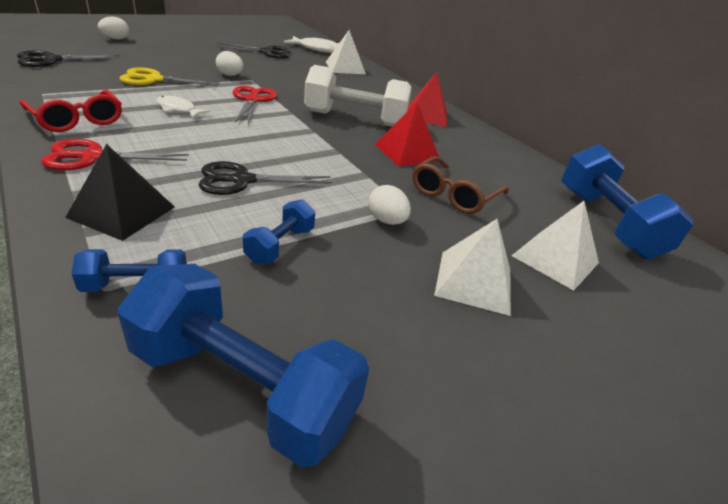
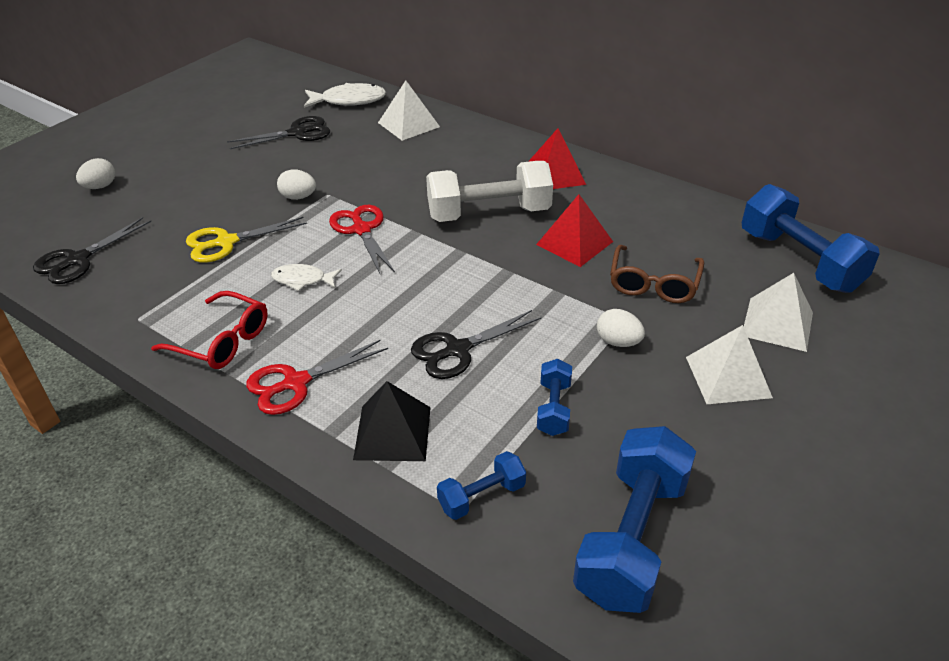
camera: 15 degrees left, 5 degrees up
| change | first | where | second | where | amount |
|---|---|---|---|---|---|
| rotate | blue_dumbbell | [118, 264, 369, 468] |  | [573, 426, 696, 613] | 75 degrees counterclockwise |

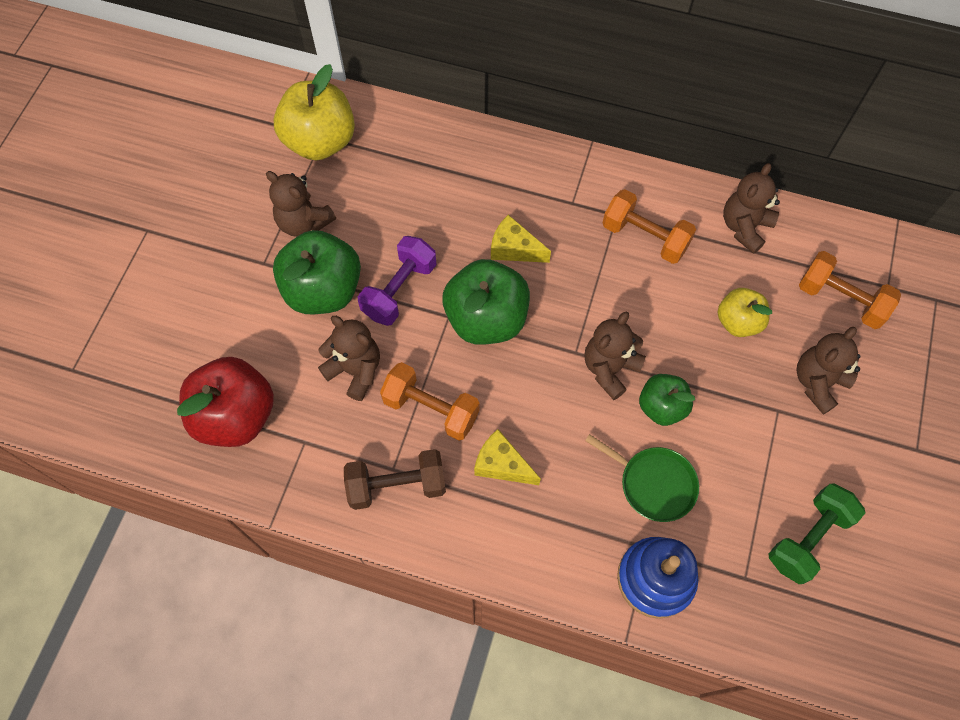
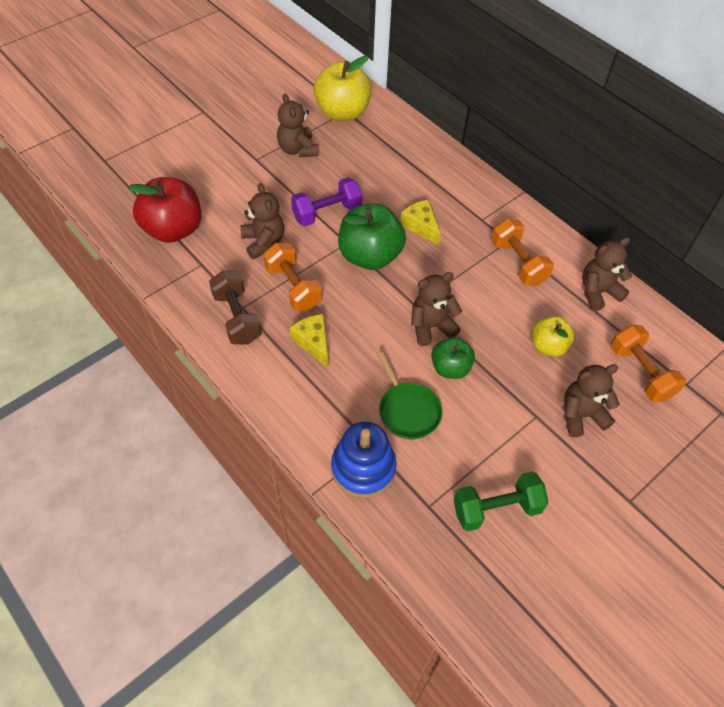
camera: 30 degrees right, 10 degrees down
| change | first | where | second | where | amount |
|---|---|---|---|---|---|
| delete | green_apple | [273, 230, 361, 314] |  |  |  |
| rotate | brown_dumbbell | [344, 449, 446, 510] |  | [209, 271, 262, 345] | 45 degrees clockwise |

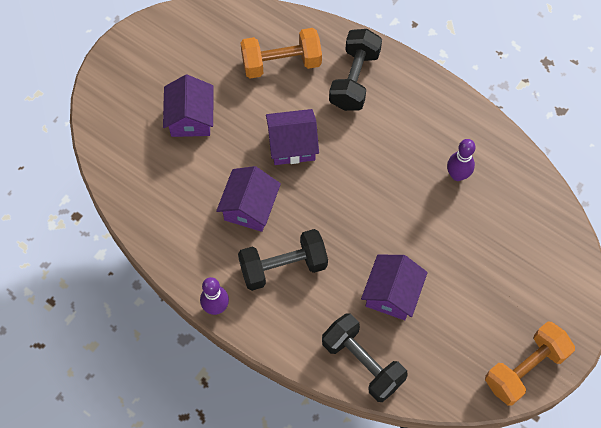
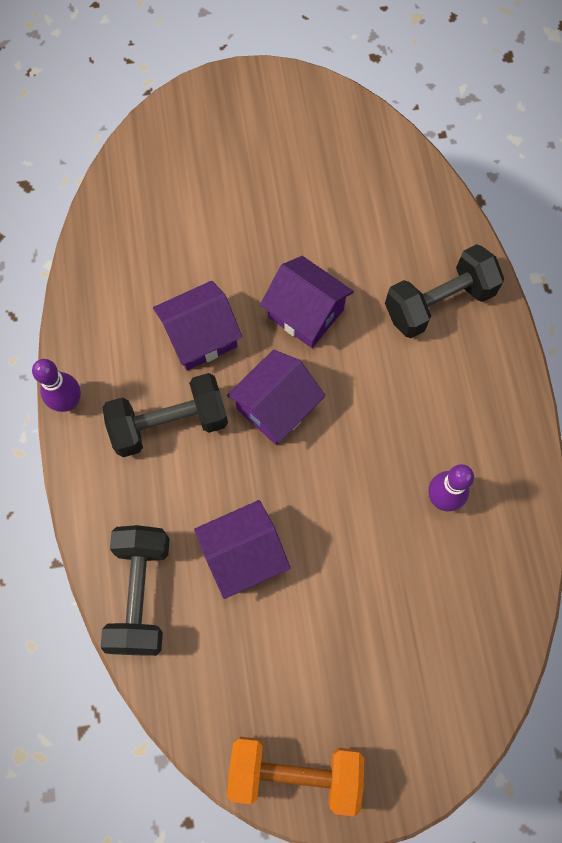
camera: 45 degrees right, 5 degrees up
| change | first | where | second | where | amount |
|---|---|---|---|---|---|
| delete | orange_dumbbell | [241, 28, 322, 78] |  |  |  |
| move | purple_house | [163, 75, 214, 137] |  | [227, 350, 326, 445] |  |
| rotate | black_dumbbell | [238, 229, 328, 291] |  | [102, 373, 228, 457] | 45 degrees counterclockwise |

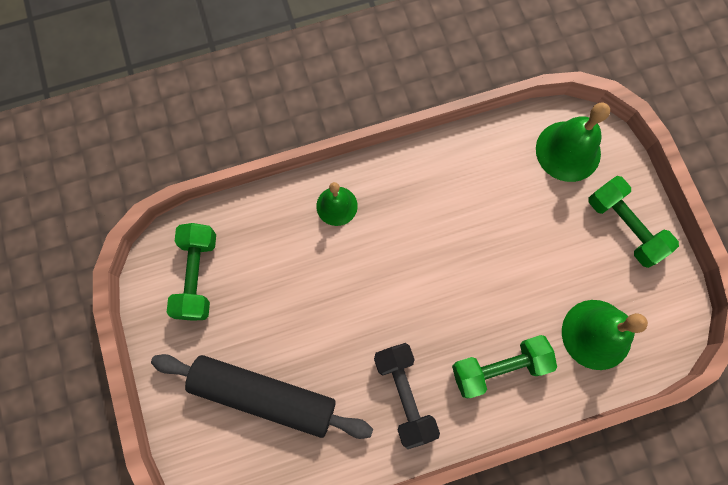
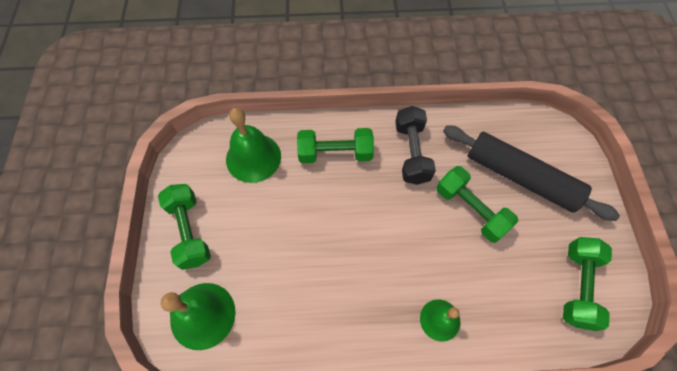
camera: 165 degrees left, 10 degrees down
| change | first | where | second | where | amount |
|---|---|---|---|---|---|
| insert |  |  | green_dumbbell | [436, 166, 518, 243] |  |

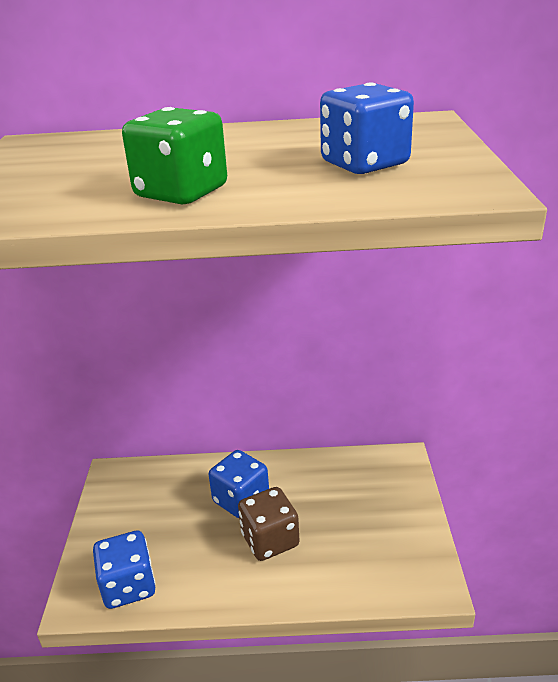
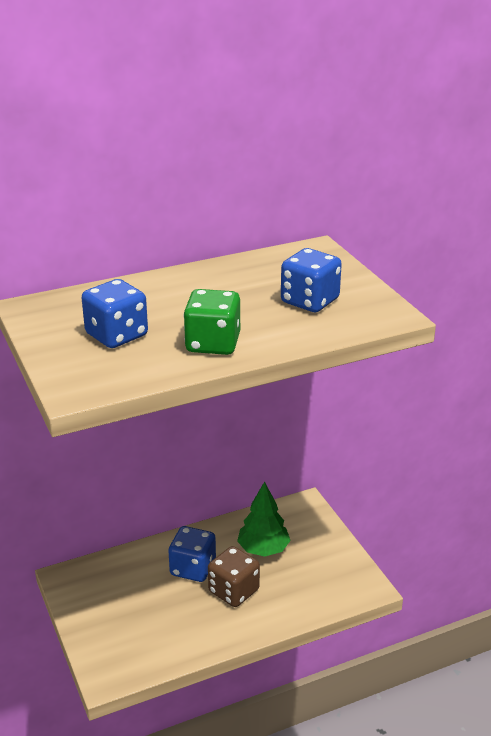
camera: 25 degrees left, 0 degrees up
| change | first | where | second | where | amount |
|---|---|---|---|---|---|
| move | blue_dice | [93, 531, 156, 609] |  | [82, 279, 148, 348] |  |
| insert |  |  | green_tree | [237, 481, 291, 557] |  |

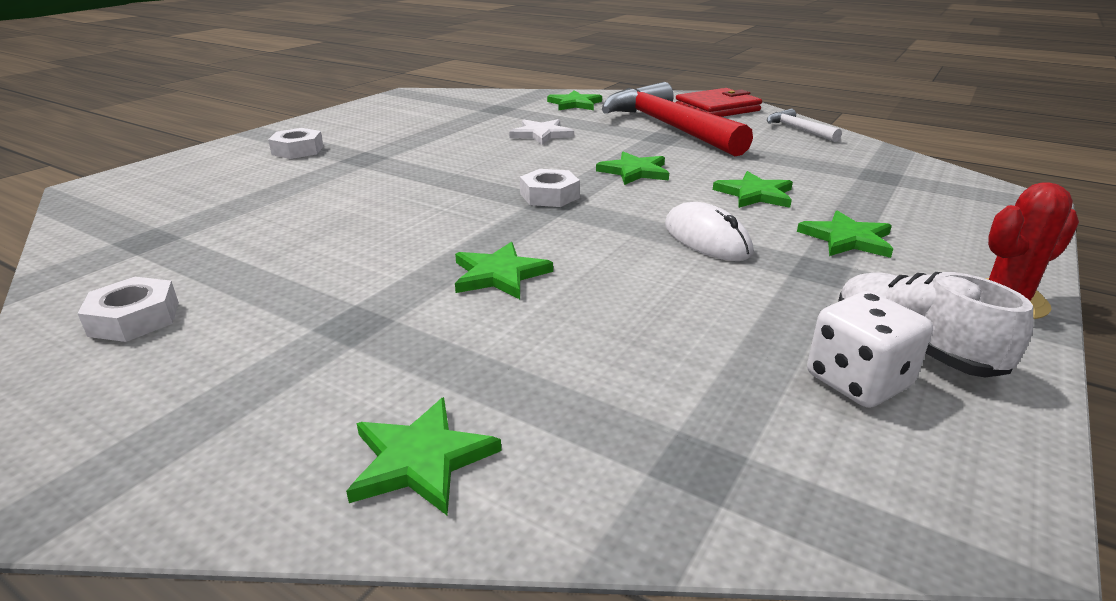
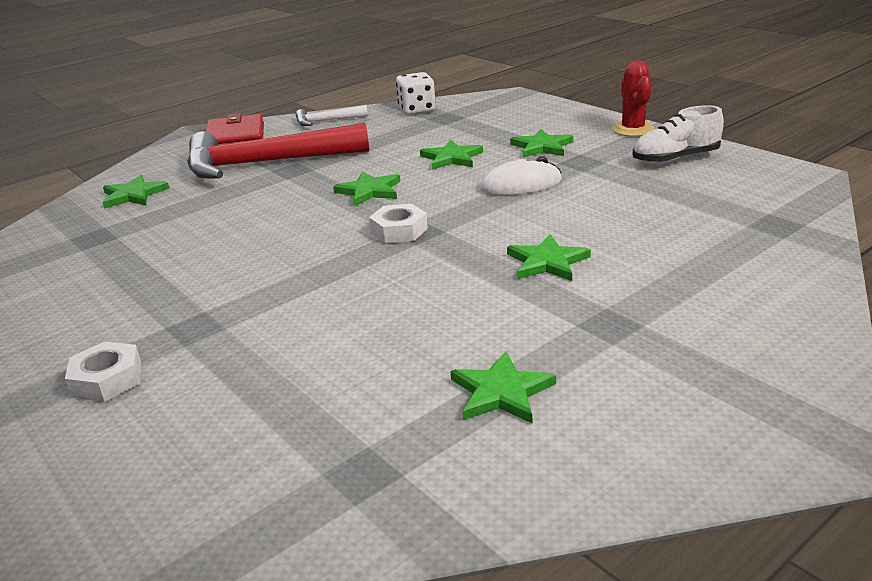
camera: 70 degrees left, 0 degrees up
| change | first | where | second | where | amount |
|---|---|---|---|---|---|
| delete | white_star | [509, 119, 574, 145] |  |  |  |
| delete | white_nut | [77, 277, 179, 342] |  |  |  |
| move | white_dice | [807, 291, 933, 408] |  | [396, 72, 436, 114] |  |
| move | green_star | [346, 397, 501, 515] |  | [451, 351, 556, 423] |  |

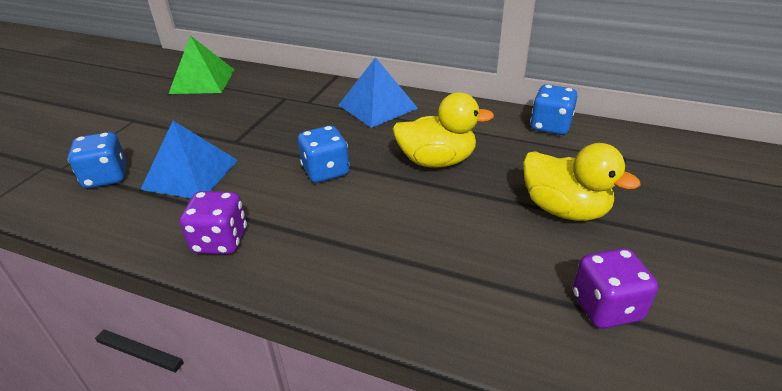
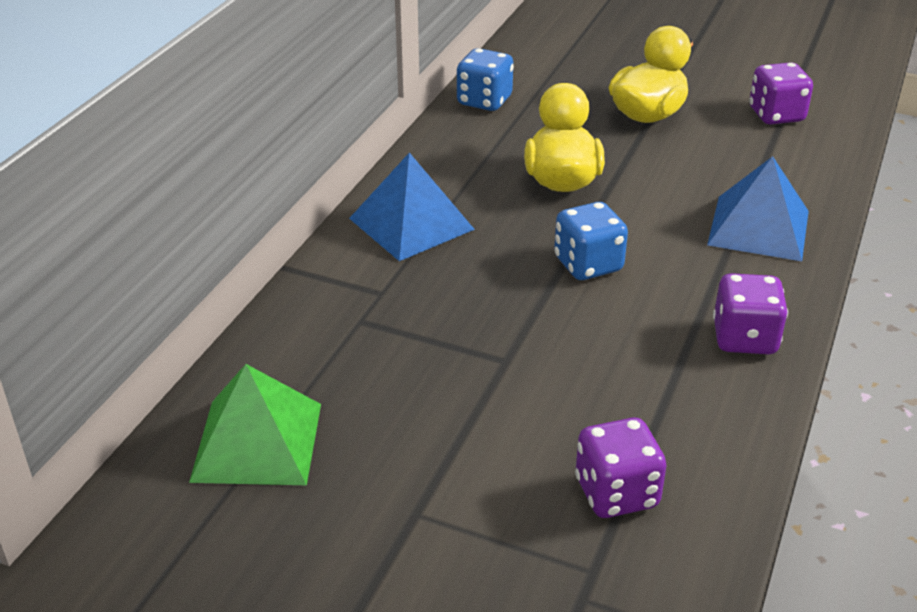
camera: 90 degrees left, 0 degrees up
| change | first | where | second | where | amount |
|---|---|---|---|---|---|
| move | blue_pyramid | [140, 121, 238, 198] |  | [707, 156, 809, 261] |  |
| recolor | blue_dice | [68, 132, 127, 188] | purple_dice | [575, 418, 667, 518] |  |

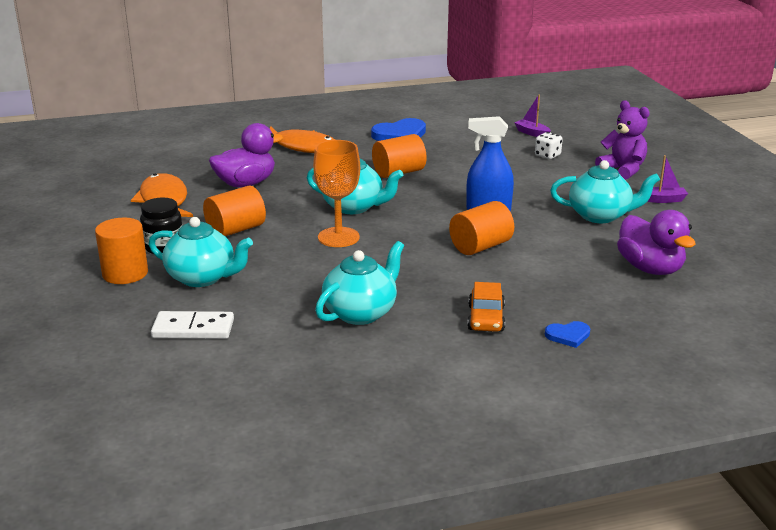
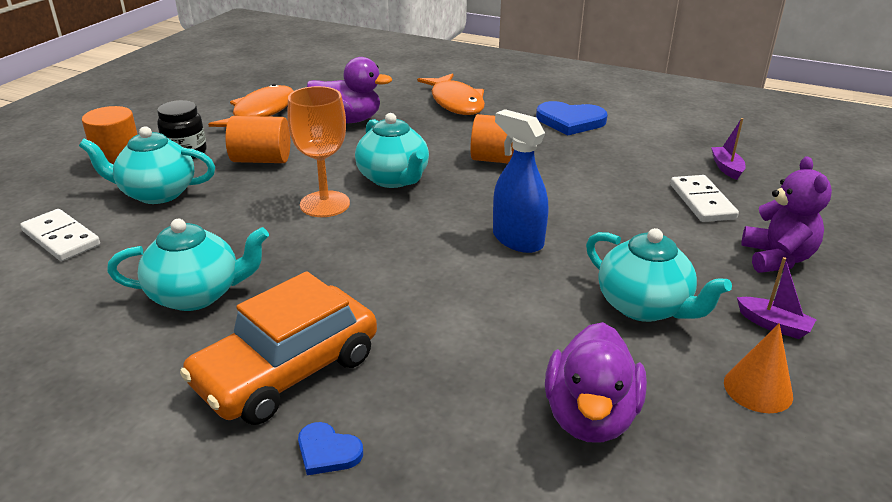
camera: 40 degrees right, 5 degrees up
| change | first | where | second | where | amount |
|---|---|---|---|---|---|
| replace | white_dice | [535, 132, 563, 159] | white_domino | [670, 175, 739, 222] |  |
| delete | orange_cylinder | [449, 201, 514, 255] |  |  |  |
| rotate | turquoise_teapot | [149, 217, 253, 287] |  | [79, 126, 215, 204] | 120 degrees clockwise |
| resize | orange_car | [467, 282, 505, 332] |  | [180, 271, 377, 425] | x1.87 |
| insert |  |  | orange_cone | [724, 323, 793, 413] |  |

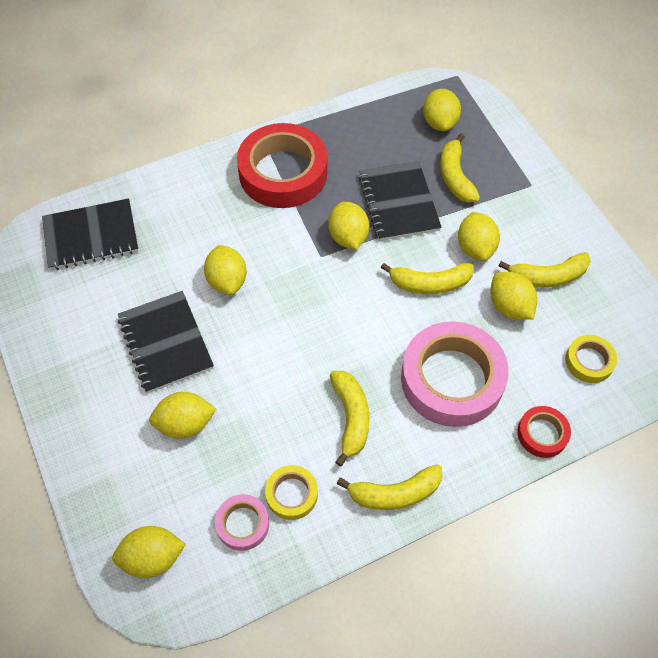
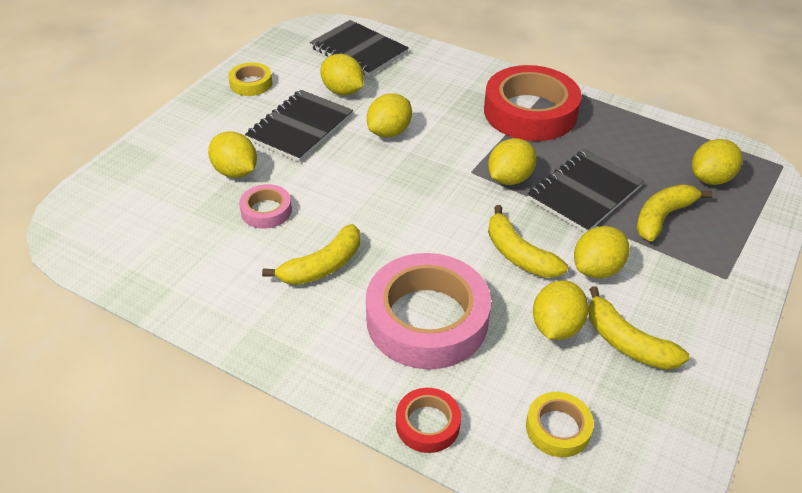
camera: 55 degrees right, 15 degrees down
| change | first | where | second | where | amount |
|---|---|---|---|---|---|
| delete | yellow_banana | [337, 464, 443, 510] |  |  |  |
| move | yellow_tape | [265, 465, 318, 520] |  | [228, 62, 272, 96] |  |
| move | pink_tape | [215, 494, 269, 551] |  | [239, 184, 292, 229] |  |
| move | yellow_lemon | [112, 526, 186, 578] |  | [320, 54, 364, 95] |  |

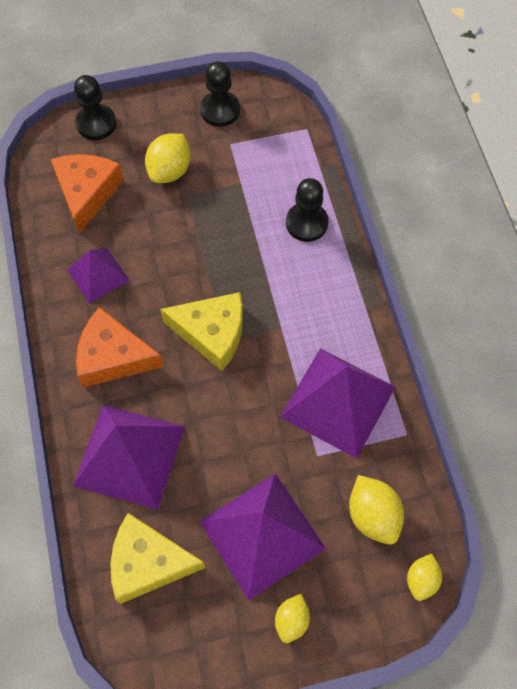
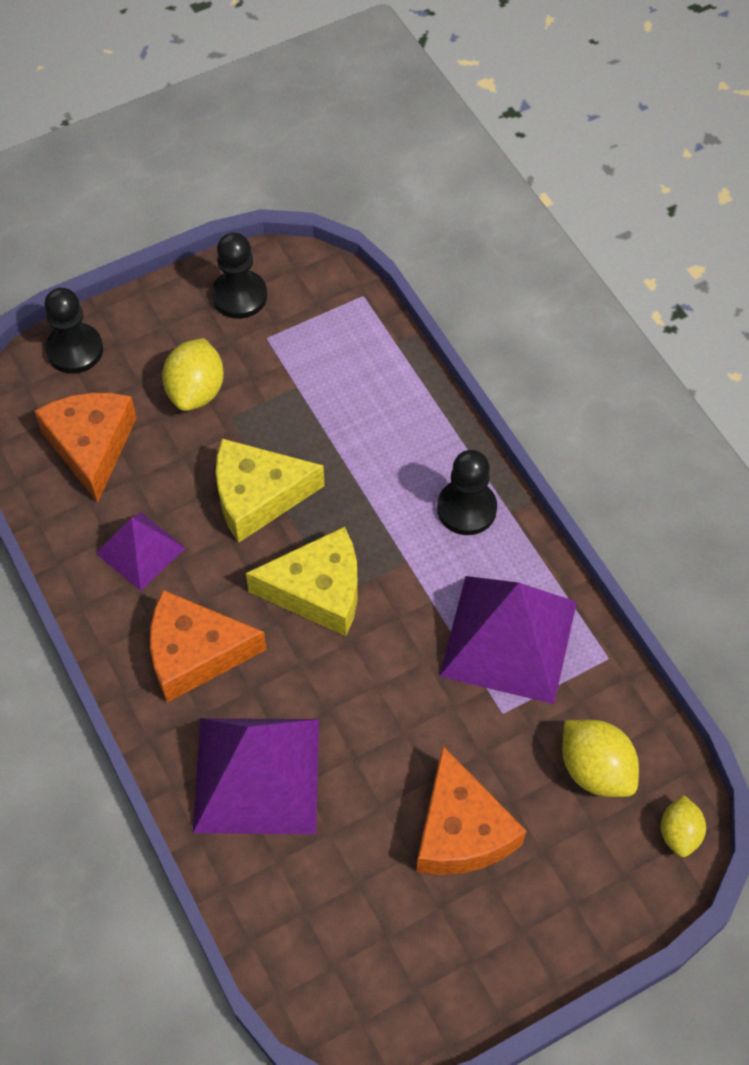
camera: 15 degrees left, 5 degrees down
| change | first | where | second | where | amount |
|---|---|---|---|---|---|
| move | black_pawn | [286, 178, 328, 242] |  | [437, 450, 497, 535] |  |
| replace | purple_pyramid | [199, 473, 326, 601] | orange_cheese | [417, 746, 526, 875] |  |
| move | yellow_cheese | [110, 513, 205, 604] |  | [216, 439, 325, 543] |  |
| delete | yellow_lemon | [275, 594, 310, 643] |  |  |  |

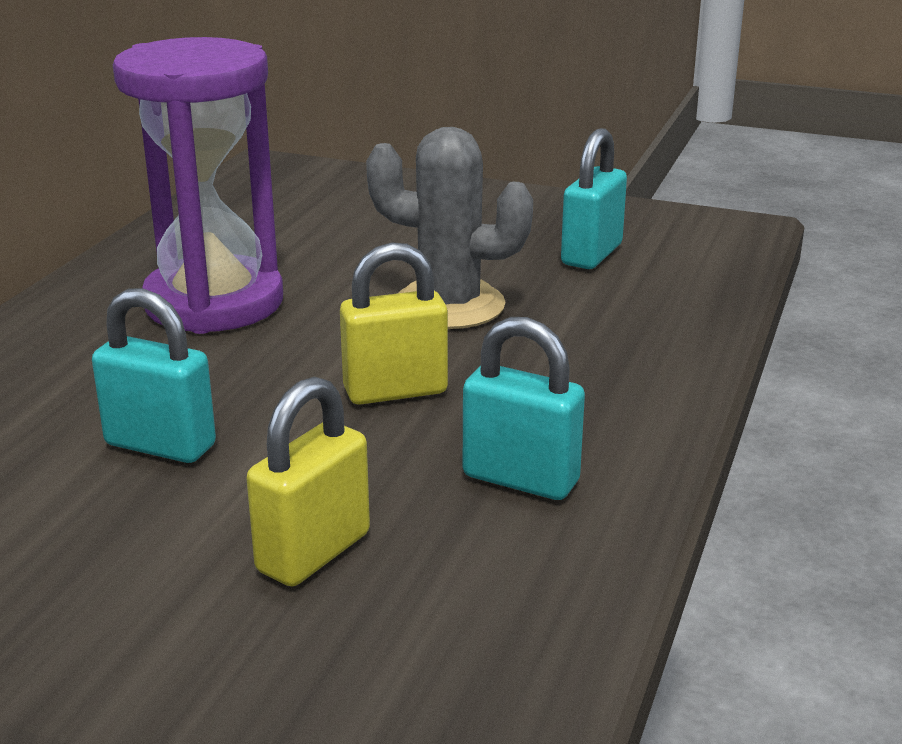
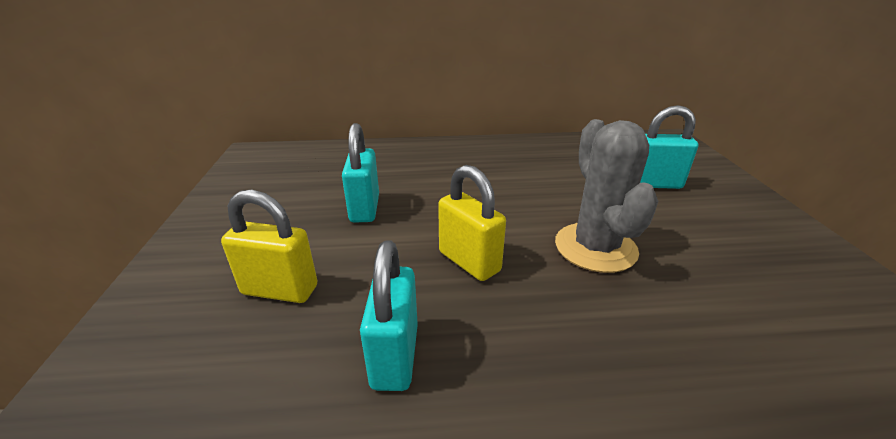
camera: 65 degrees right, 5 degrees up
| change | first | where | second | where | amount |
|---|---|---|---|---|---|
| delete | purple_hourglass | [113, 37, 283, 334] |  |  |  |
| move | turquoise_padlock | [561, 128, 627, 269] |  | [640, 105, 698, 189] |  |

